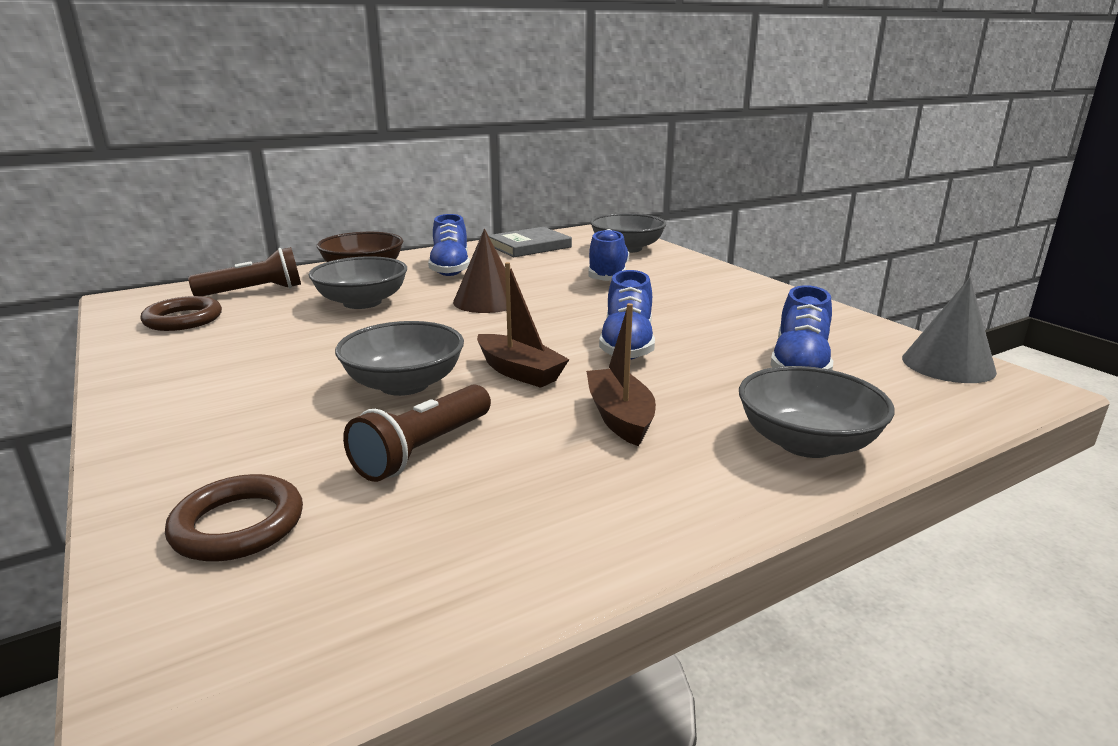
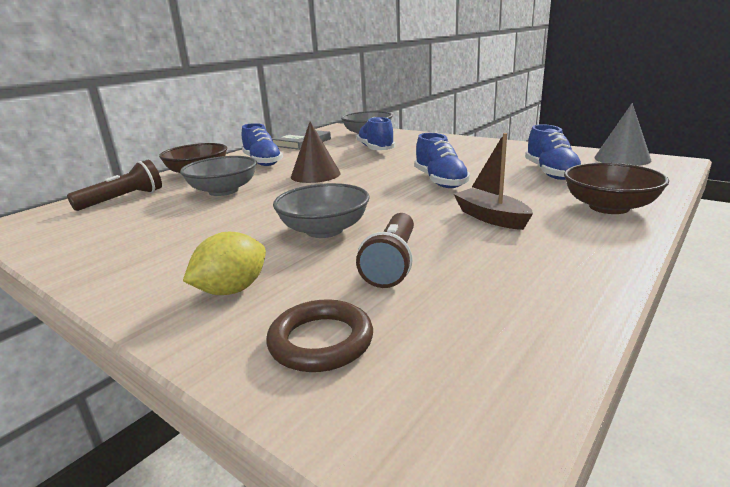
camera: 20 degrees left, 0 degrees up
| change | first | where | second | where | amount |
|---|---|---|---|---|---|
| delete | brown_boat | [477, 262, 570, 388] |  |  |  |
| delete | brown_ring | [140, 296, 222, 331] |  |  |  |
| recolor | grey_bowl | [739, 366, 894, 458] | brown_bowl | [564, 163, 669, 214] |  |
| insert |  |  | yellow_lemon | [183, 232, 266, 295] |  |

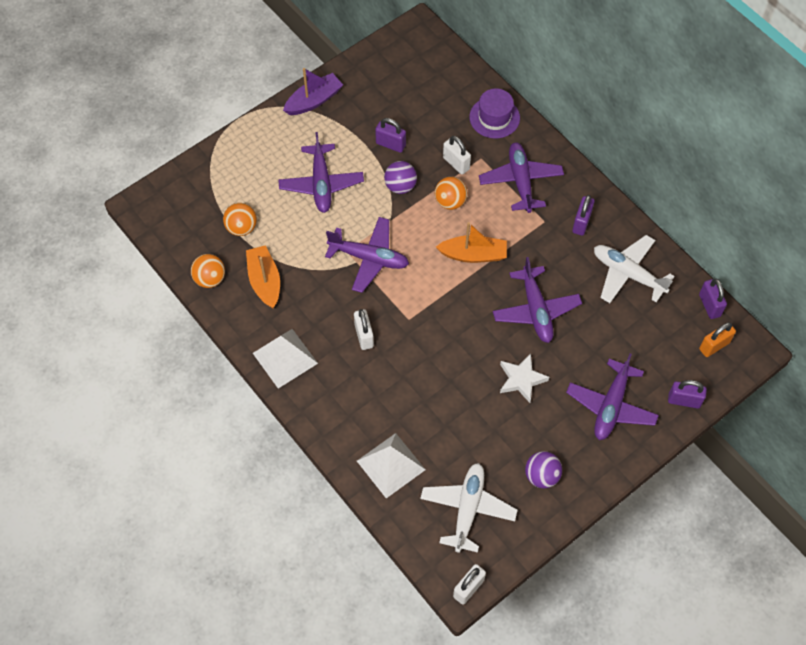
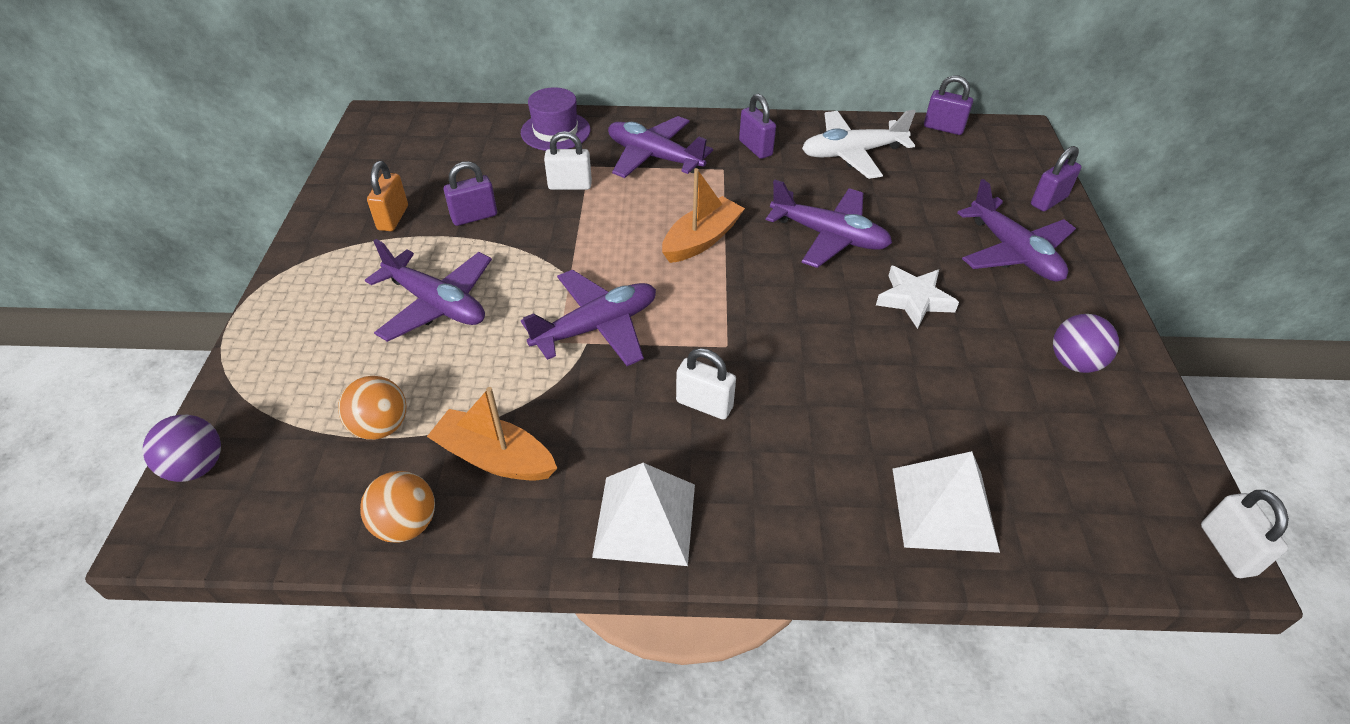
camera: 50 degrees left, 15 degrees down
| change | first | where | second | where | amount |
|---|---|---|---|---|---|
| delete | purple_boat | [283, 68, 343, 115] |  |  |  |
| move | purple_ball | [384, 161, 417, 194] |  | [143, 415, 221, 482] |  |
| delete | orange_ball | [435, 177, 468, 210] |  |  |  |
| move | orange_padlock | [699, 322, 736, 357] |  | [367, 161, 408, 231] |  |
| delete | white_plane | [420, 463, 517, 553] |  |  |  |

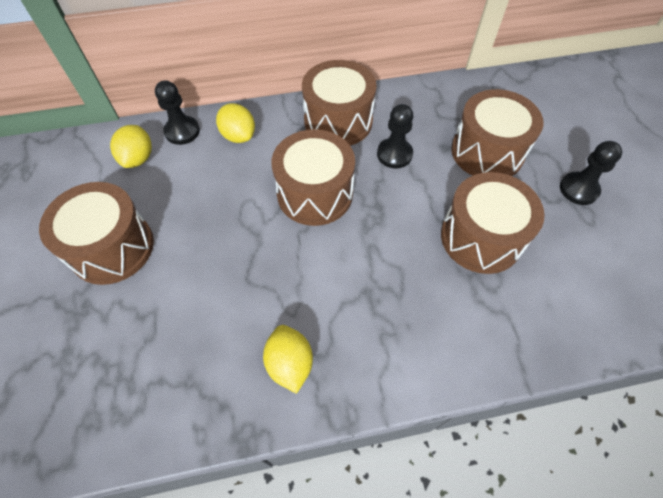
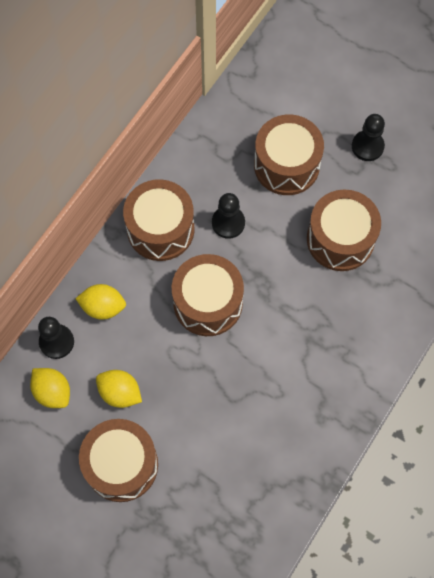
camera: 45 degrees left, 10 degrees up
| change | first | where | second | where | amount |
|---|---|---|---|---|---|
| move | yellow_lemon | [263, 325, 313, 394] |  | [96, 370, 142, 408] |  |

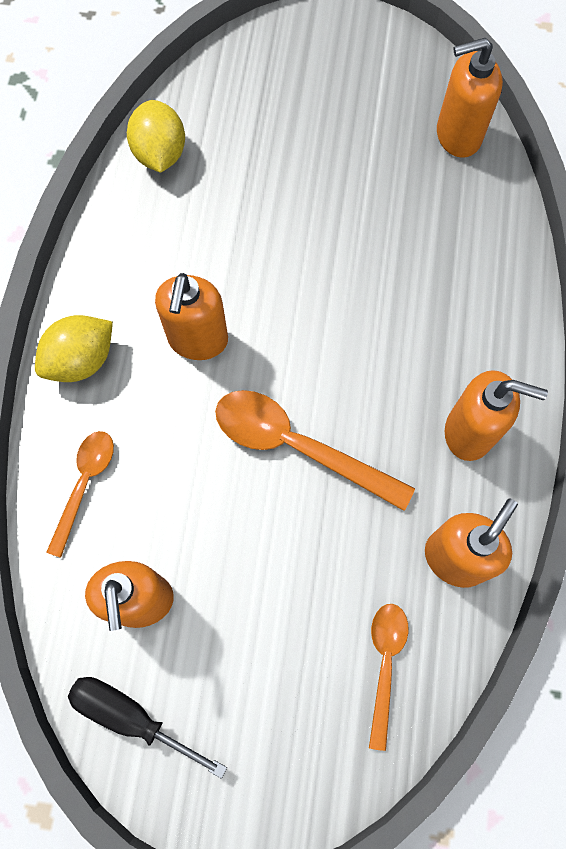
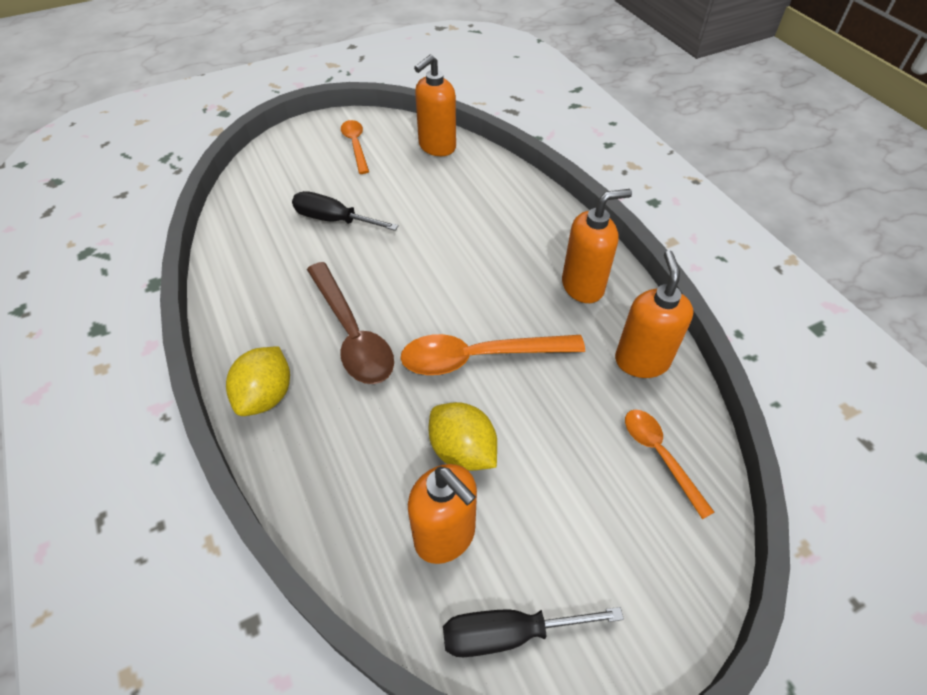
camera: 35 degrees left, 20 degrees down
| change | first | where | second | where | amount |
|---|---|---|---|---|---|
| move | yellow_lemon | [127, 100, 185, 173] |  | [429, 402, 497, 471] |  |
| replace | orange_soap_dispenser | [155, 273, 228, 360] | brown_spoon | [307, 262, 394, 384] |  |
| move | orange_spoon | [46, 431, 114, 558] |  | [341, 120, 369, 174] |  |
| insert |  |  | black_screwdriver | [292, 191, 398, 231] |  |

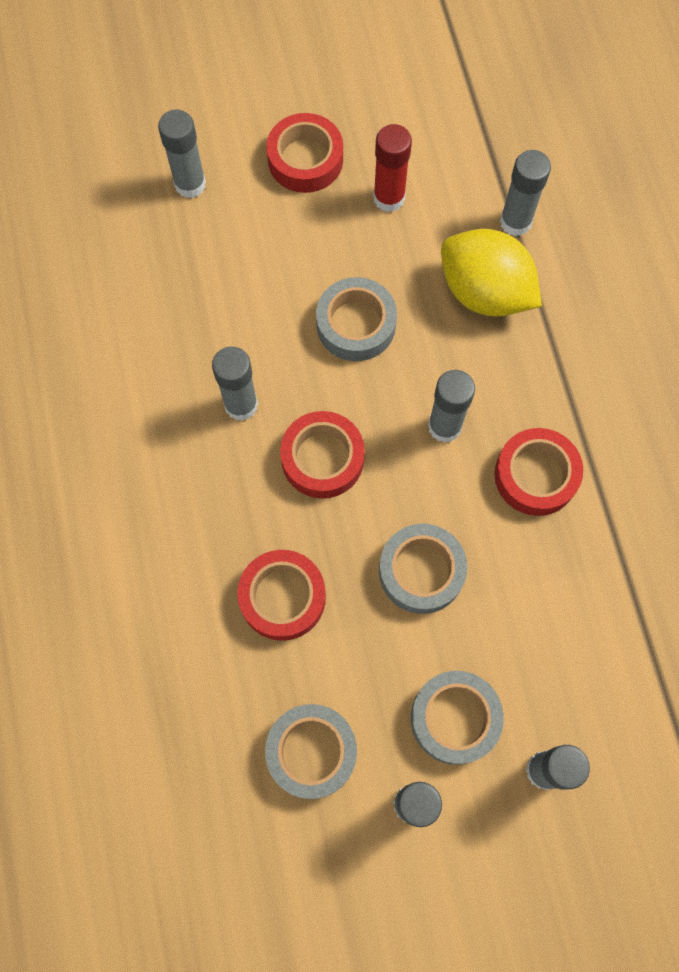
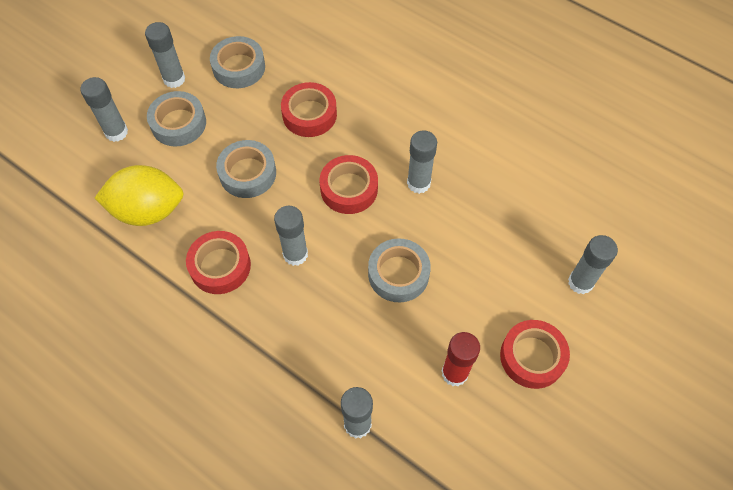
camera: 140 degrees right, 10 degrees down
| change | first | where | second | where | amount |
|---|---|---|---|---|---|
| move | yellow_lemon | [441, 229, 542, 316] |  | [95, 165, 184, 226] |  |

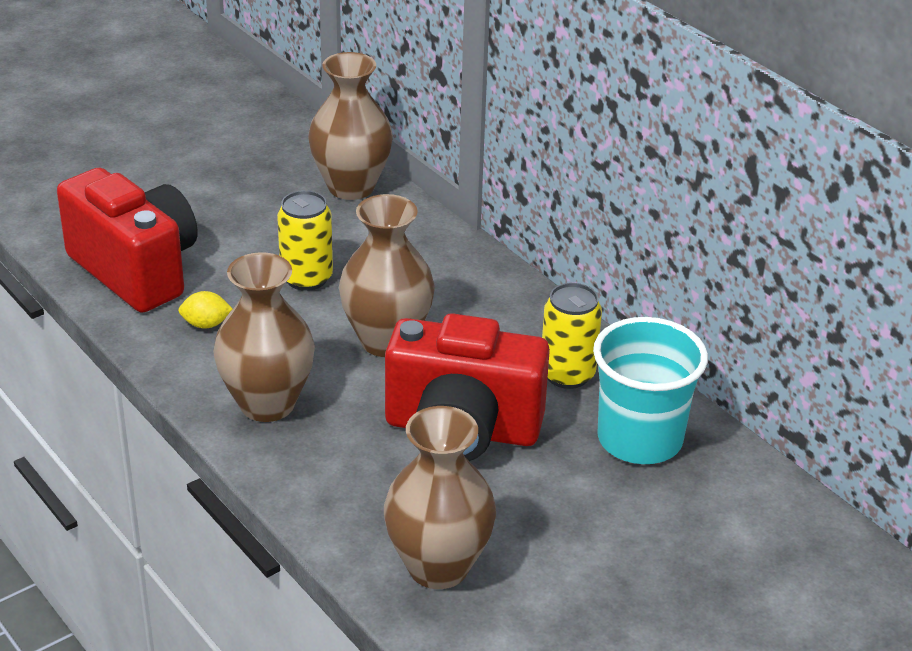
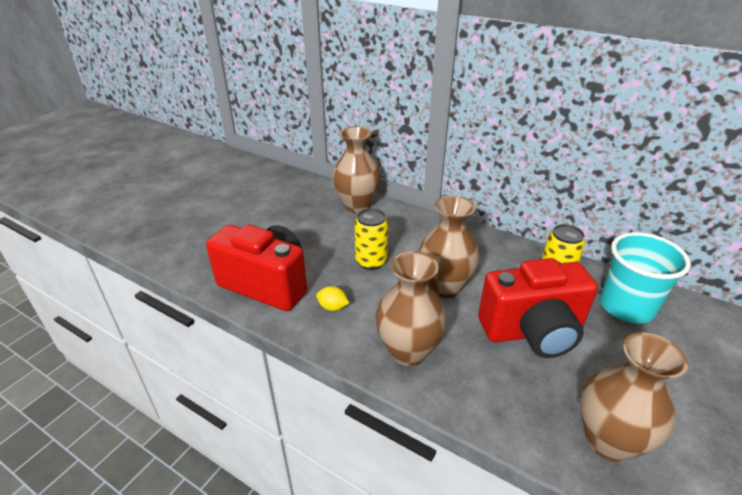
camera: 20 degrees left, 0 degrees up
| change | first | where | second | where | amount |
|---|---|---|---|---|---|
| rotate | yellow_lemon | [178, 291, 233, 329] |  | [316, 286, 349, 311] | 45 degrees clockwise |

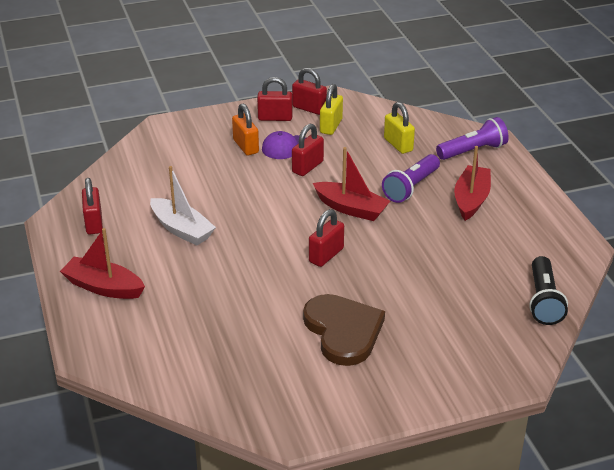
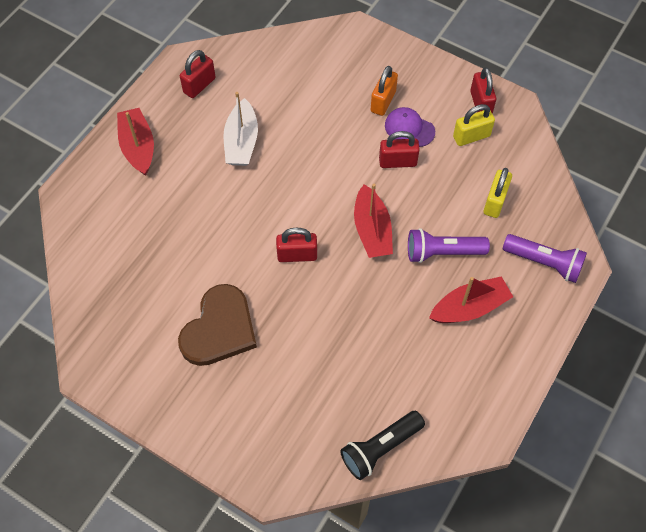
camera: 50 degrees right, 25 degrees up
| change | first | where | second | where | amount |
|---|---|---|---|---|---|
| delete | red_padlock | [257, 77, 293, 121] |  |  |  |

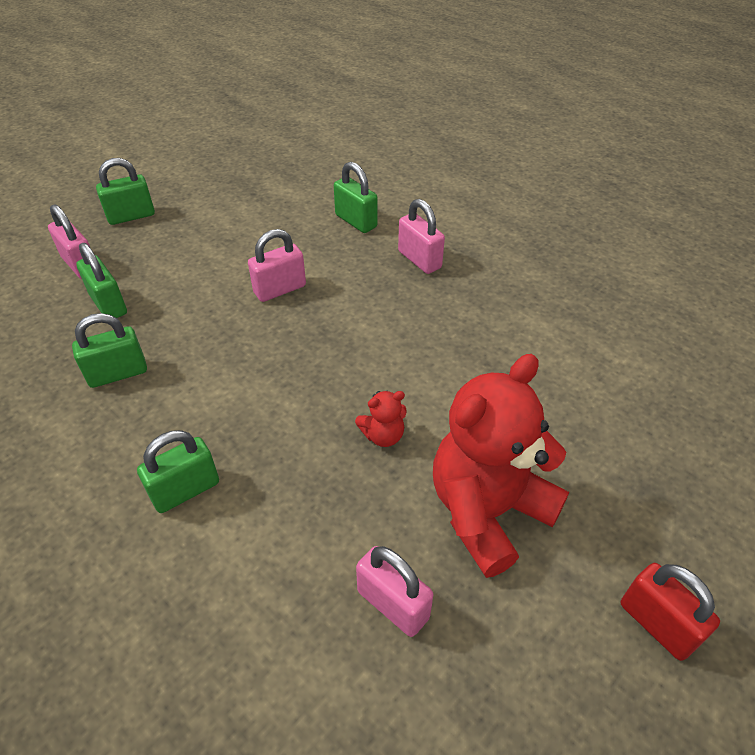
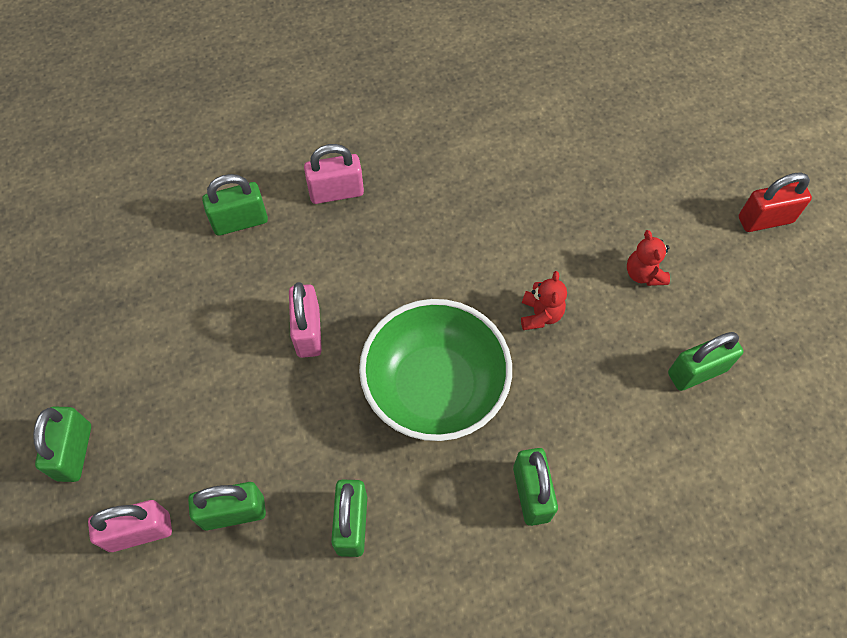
camera: 65 degrees left, 15 degrees up
| change | first | where | second | where | amount |
|---|---|---|---|---|---|
| resize | red_teddy_bear | [433, 354, 569, 578] |  | [627, 230, 670, 286] | x0.41 |
| recolor | pink_padlock | [356, 546, 433, 637] | green_padlock | [668, 332, 743, 391] |  |
| insert |  |  | green_bowl | [359, 299, 512, 441] |  |

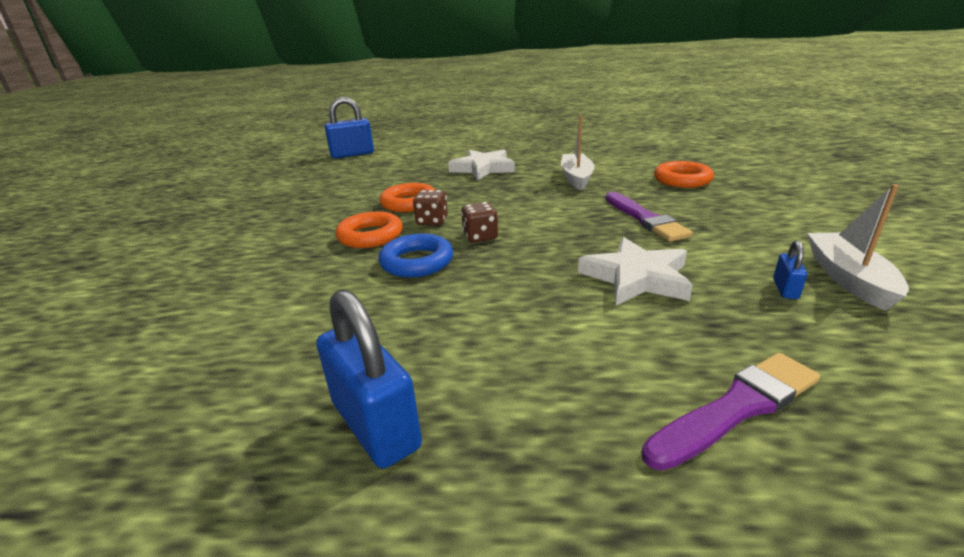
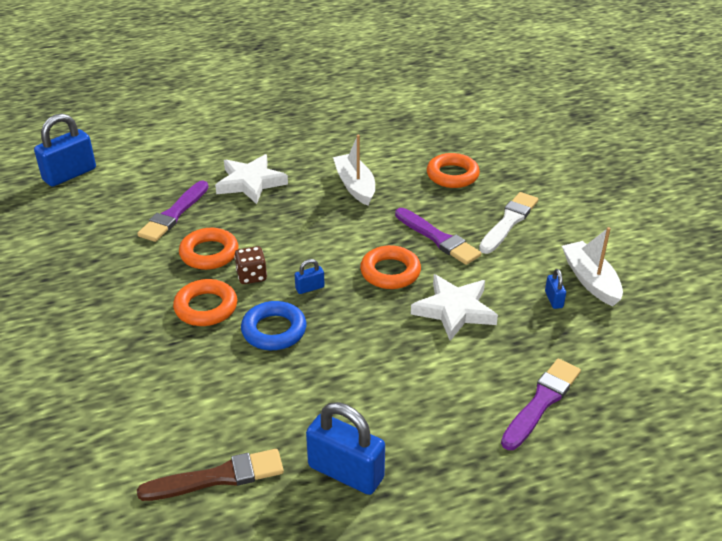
camera: 25 degrees left, 10 degrees up
| change | first | where | second | where | amount |
|---|---|---|---|---|---|
| replace | brown_dice | [461, 202, 498, 242] | blue_padlock | [295, 259, 325, 294] |  |
| insert |  |  | purple_brush | [137, 180, 209, 242] |  |
| insert |  |  | white_brush | [479, 192, 538, 254] |  |
| insert |  |  | orange_ring | [360, 245, 421, 289] |  |
| insert |  |  | brown_brush | [137, 449, 284, 501] |  |

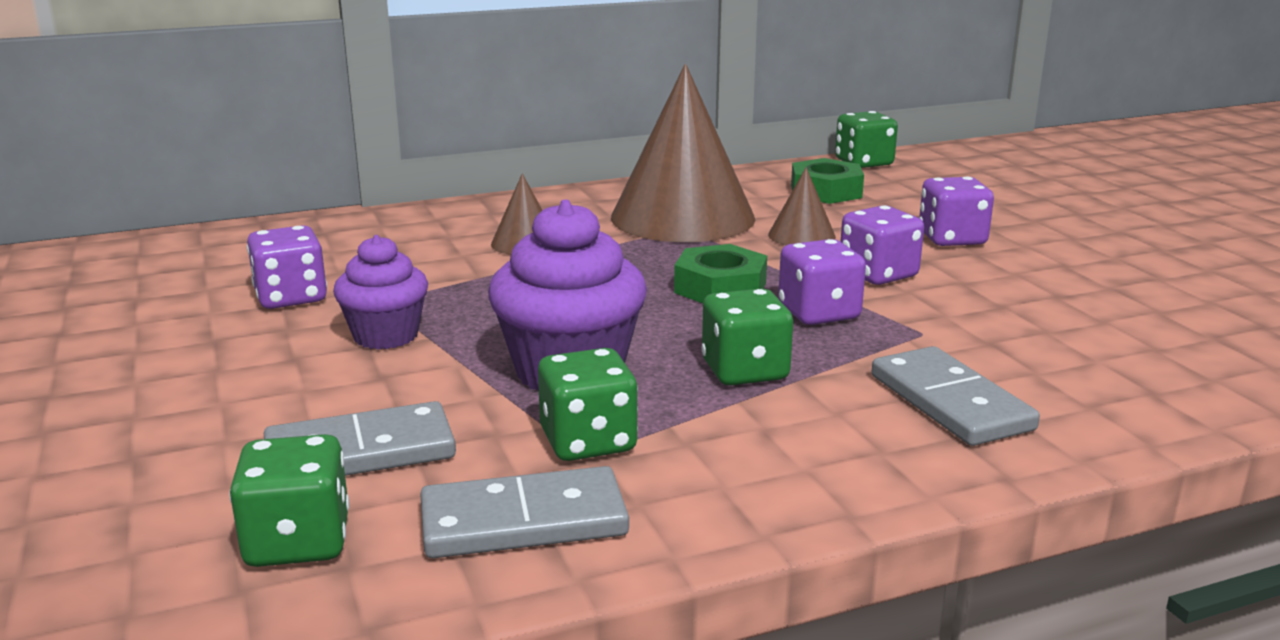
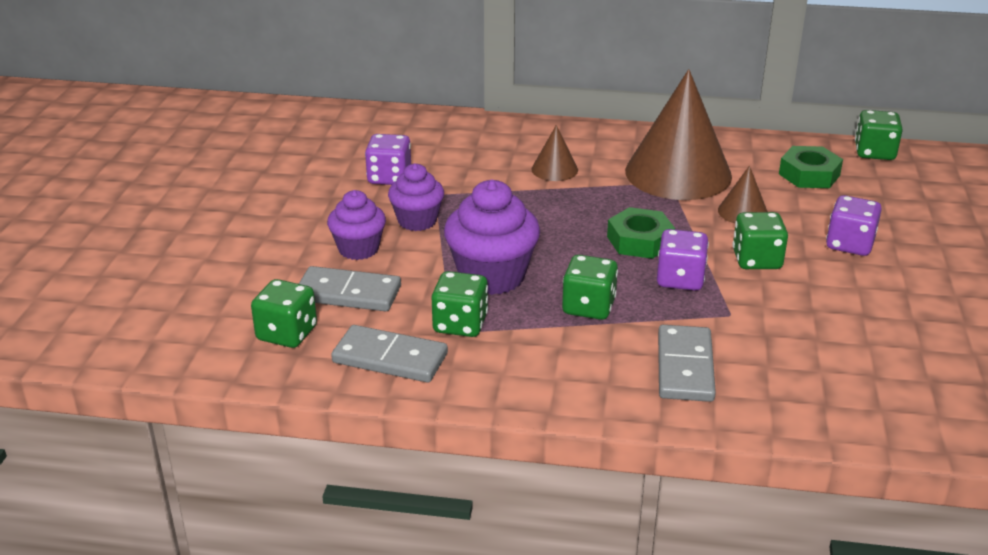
camera: 30 degrees right, 10 degrees up
| change | first | where | second | where | amount |
|---|---|---|---|---|---|
| recolor | purple_dice | [840, 205, 924, 285] | green_dice | [733, 212, 788, 269] |  |
| insert |  |  | purple_cupcake | [327, 190, 386, 260] |  |

